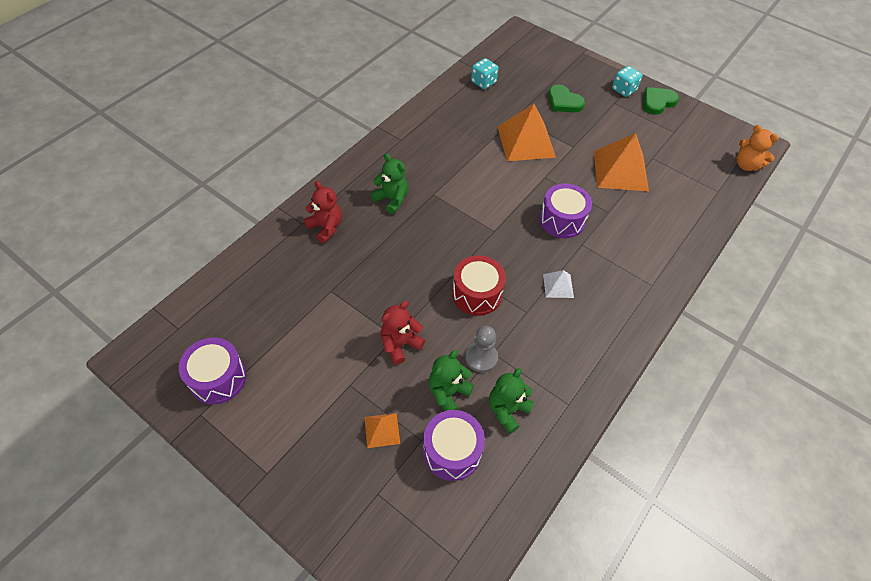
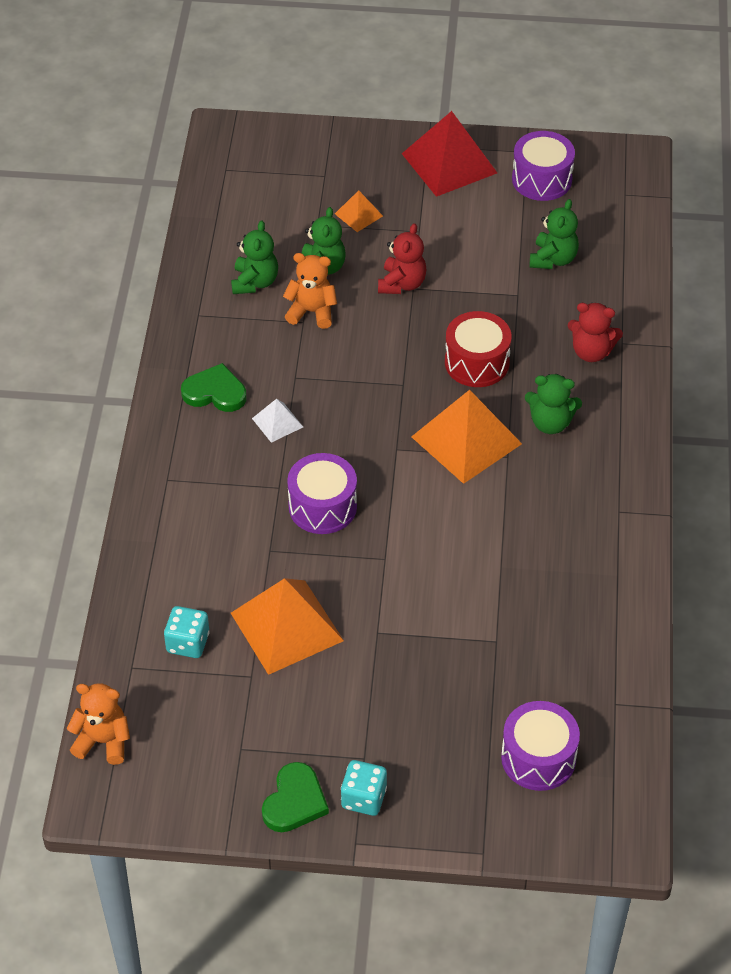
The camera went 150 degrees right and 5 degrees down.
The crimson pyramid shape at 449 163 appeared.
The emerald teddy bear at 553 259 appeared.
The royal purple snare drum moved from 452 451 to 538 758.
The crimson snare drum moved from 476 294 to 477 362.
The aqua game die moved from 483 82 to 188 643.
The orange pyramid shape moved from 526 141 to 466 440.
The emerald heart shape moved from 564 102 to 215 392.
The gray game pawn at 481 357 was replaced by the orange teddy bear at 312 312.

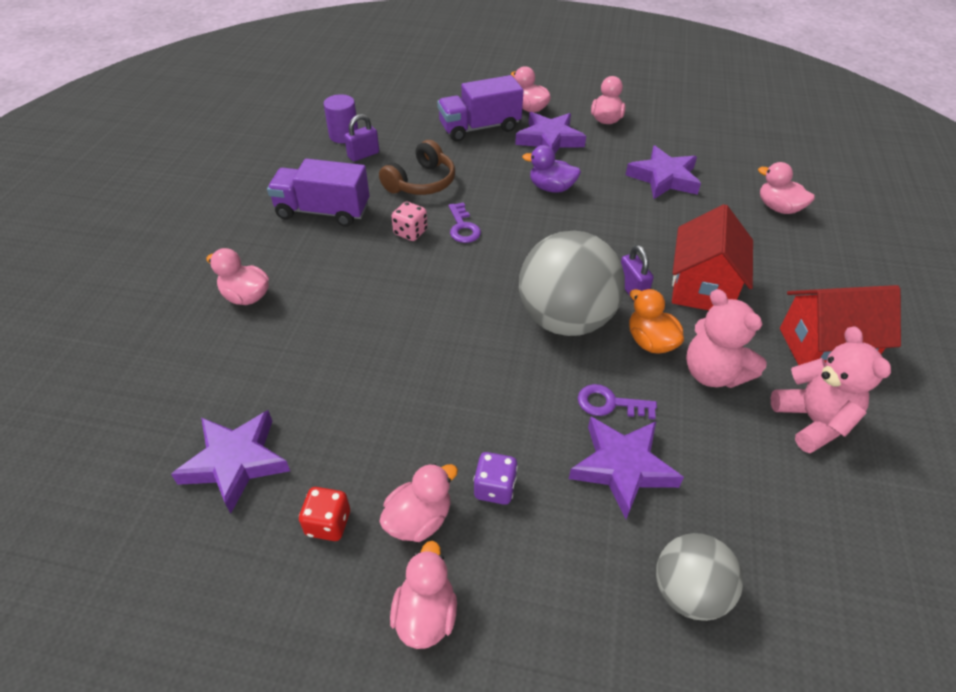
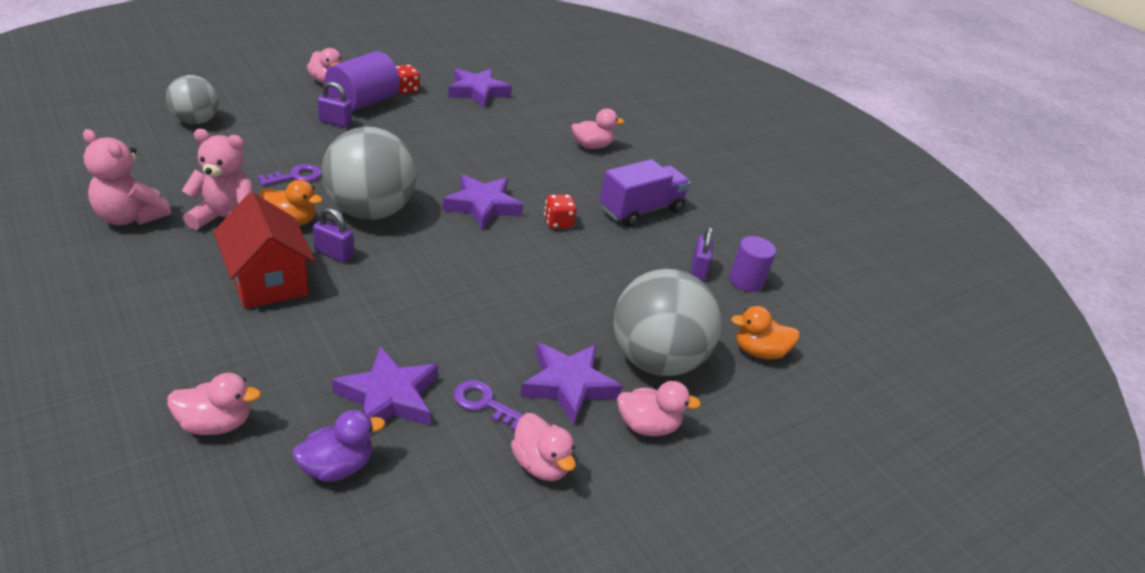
The camera went 130 degrees right and 10 degrees down.
The russet over-ear headphones at 421 182 disappeared.
The crimson house at 823 349 disappeared.
The orange duck at 759 352 appeared.
The royal purple key moved from 463 227 to 484 403.
The royal purple duck moved from 551 188 to 337 467.
The royal purple star moved from 622 467 to 482 206.
The rosy duck at 419 519 was replaced by the royal purple cylinder shape at 363 102.
The royal purple lorry at 479 128 was replaced by the gray play ball at 656 360.
The royal purple game die at 495 488 was replaced by the royal purple small lock at 335 122.
The rosy game die at 410 232 became the crimson game die at 558 223.

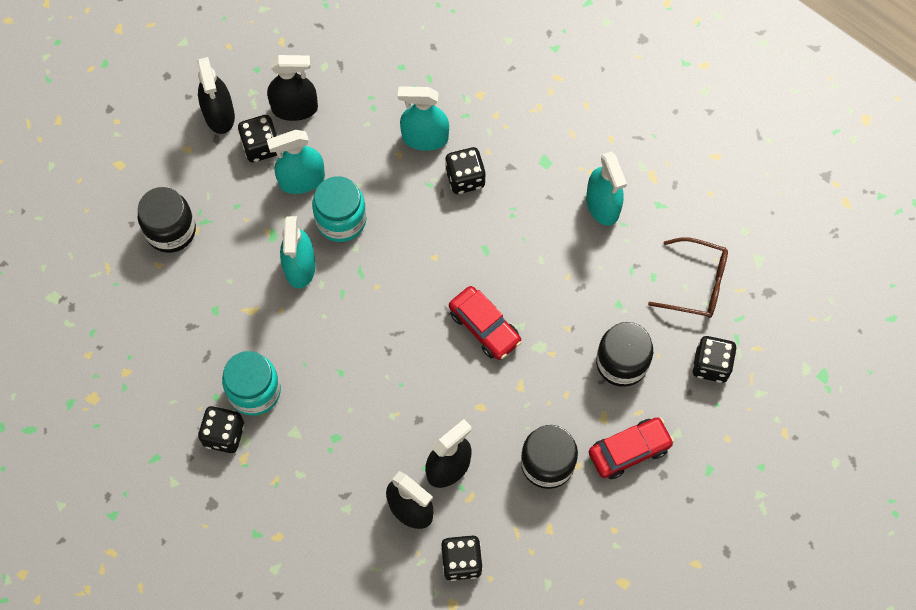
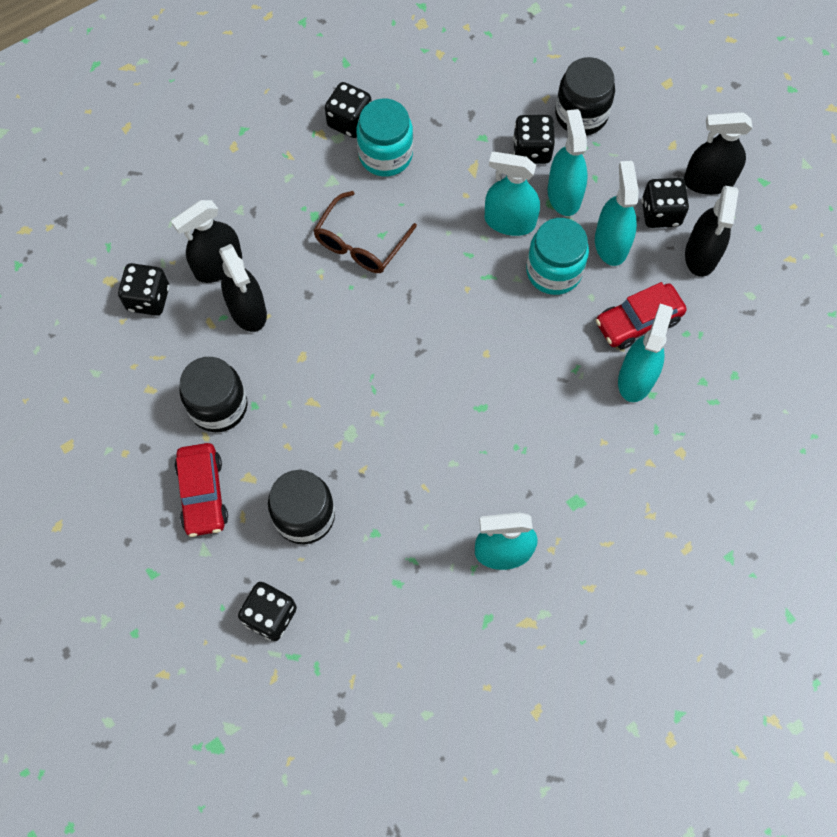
The camera went 105 degrees right and 0 degrees up.
The aqua spray bottle at 564 195 appeared.
The ebony game die moved from 465 178 to 532 150.
The crimson toy car moved from 484 327 to 638 321.
The russet eyeglasses moved from 697 284 to 360 243.

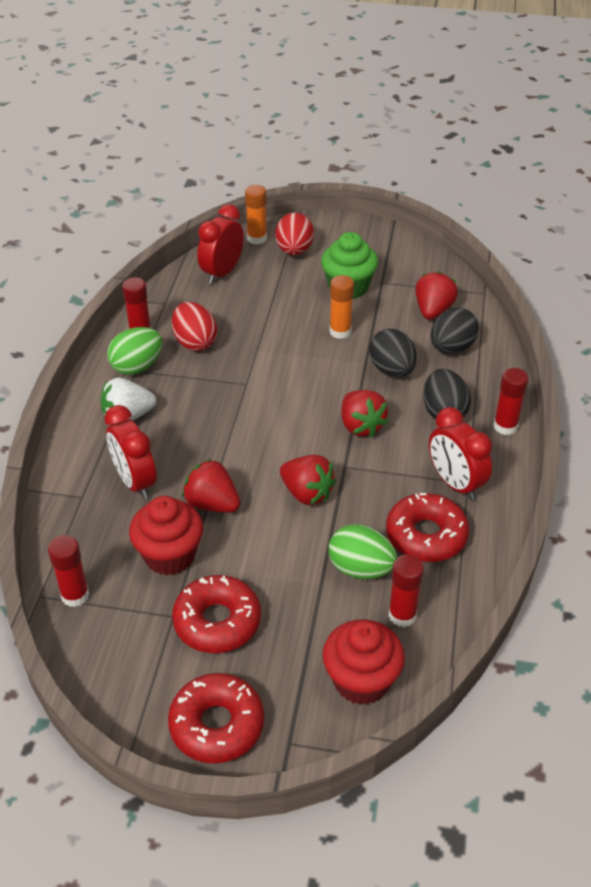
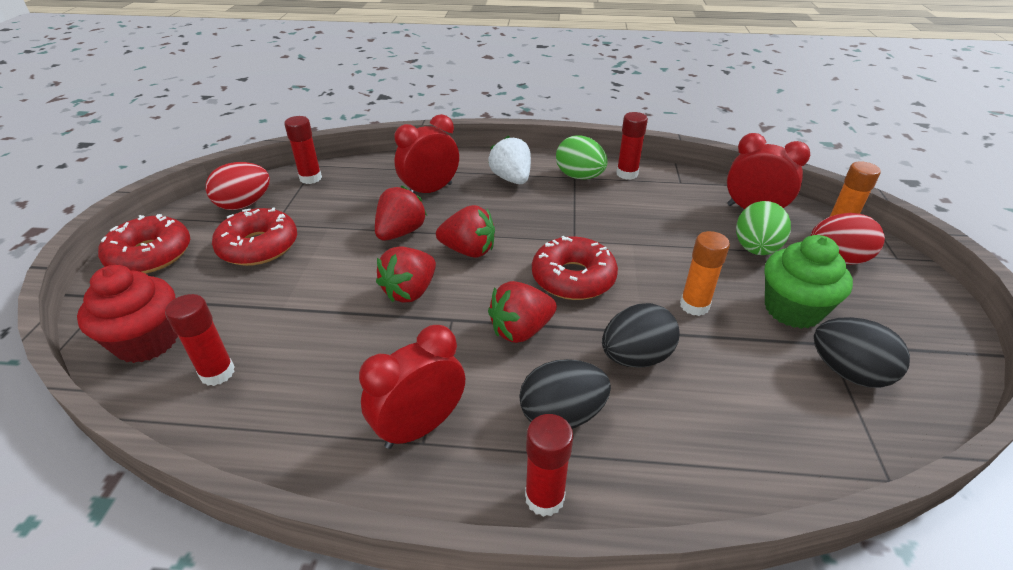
The camera went 85 degrees right and 5 degrees down.
The crimson cupcake at 170 555 disappeared.
The crimson toy egg moved from 195 342 to 244 204.
The emerald toy egg moved from 360 569 to 755 249.
The crimson donut moved from 426 536 to 573 278.
The crimson berry moved from 433 310 to 468 251.
The ebony toy egg moved from 451 348 to 848 372.

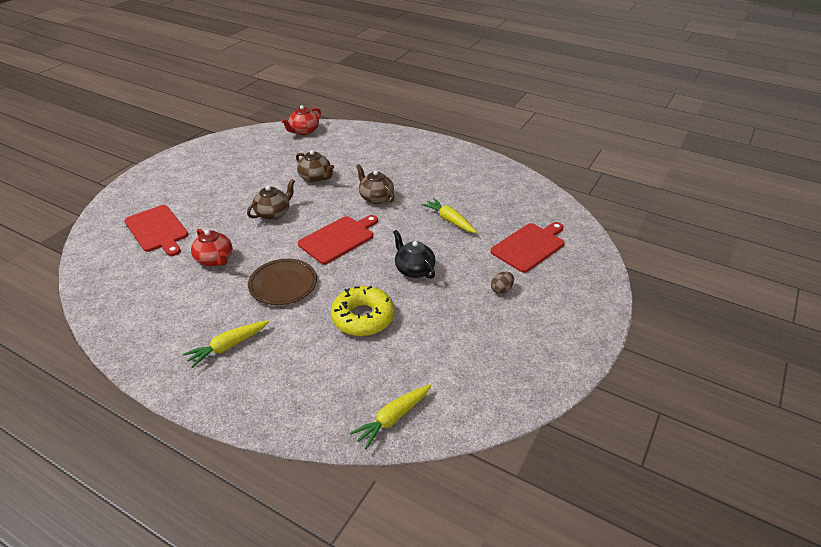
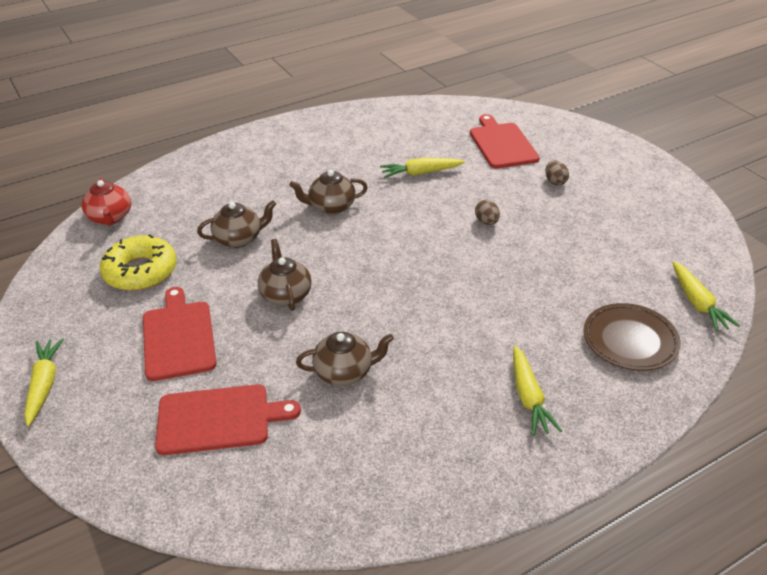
The camera went 60 degrees left and 0 degrees up.
The bright yellow toy carrot at 44 385 appeared.
The russet flat dish moved from 283 285 to 630 341.
The crimson bread board moved from 338 238 to 178 337.
The bright yellow donut moved from 363 317 to 140 271.
The ebony teapot at 414 270 was replaced by the russet toy egg at 486 222.
The crimson teapot at 215 260 became the russet teapot at 344 372.

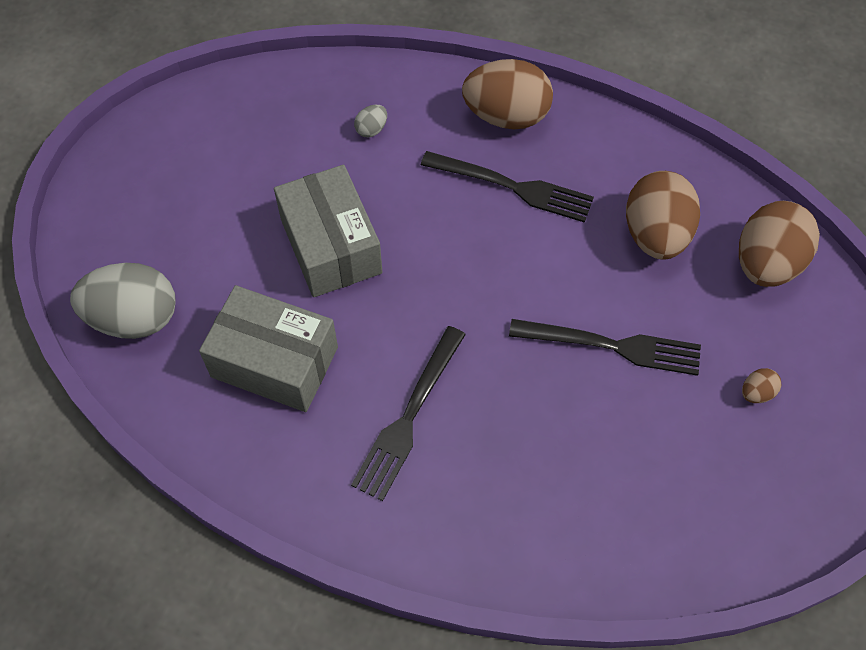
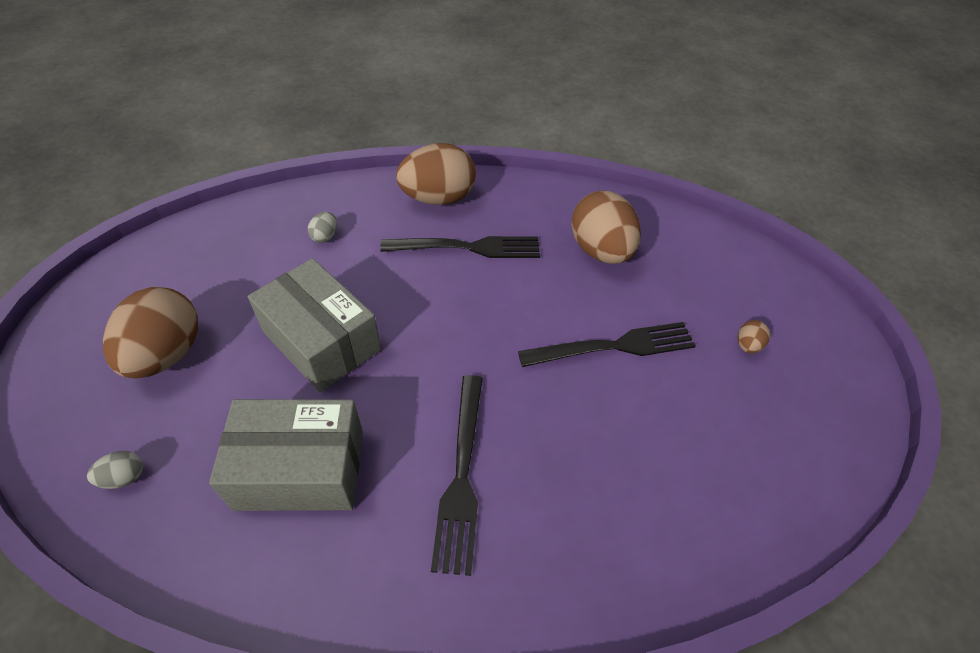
The camera went 25 degrees left and 10 degrees down.
The russet toy egg moved from 766 263 to 166 354.
The gray toy egg at 134 318 changed to 0.42 times the size.

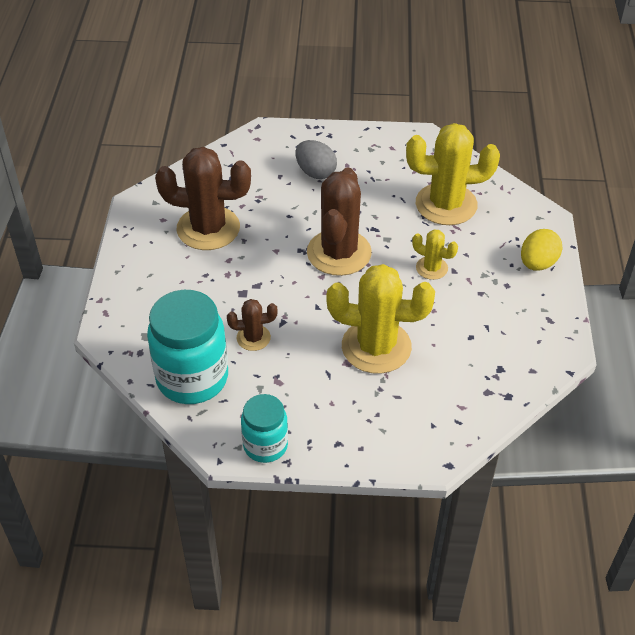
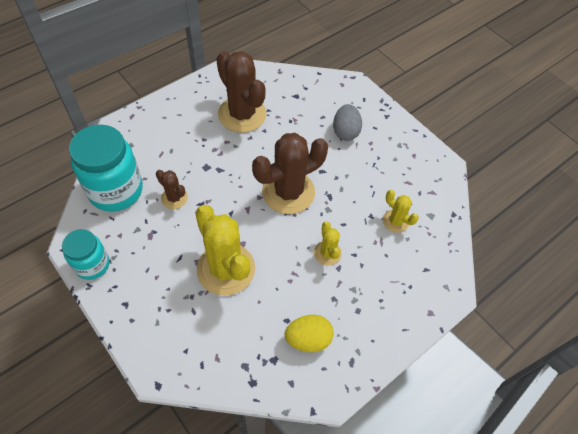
The camera went 45 degrees right and 10 degrees up.
The bright yellow toy egg moved from 537 263 to 308 339.
The bright yellow cactus at 446 204 changed to 0.49 times the size.

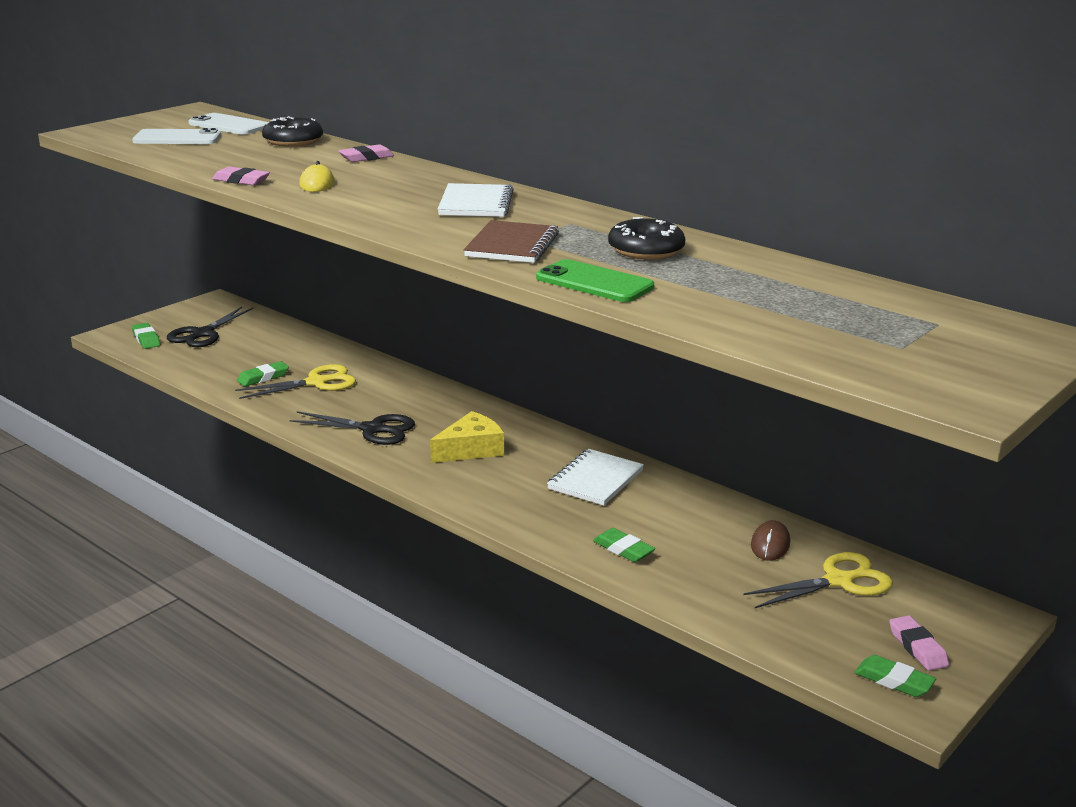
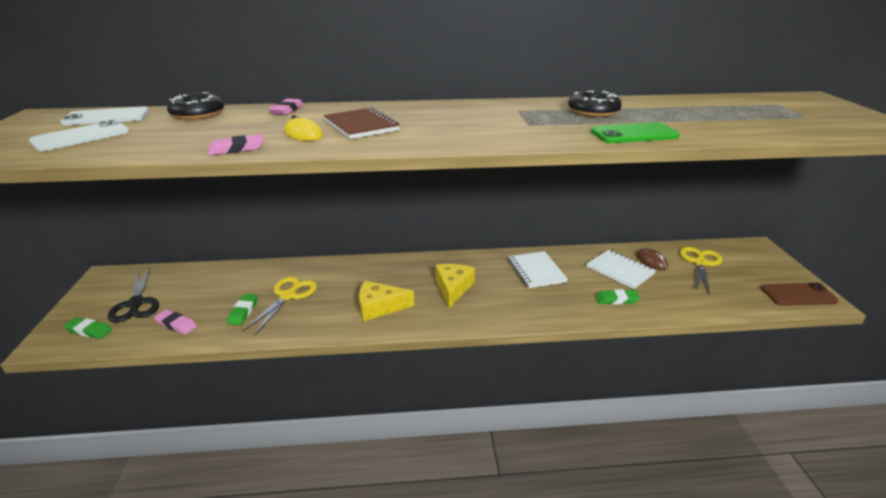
The camera went 45 degrees left and 5 degrees up.
The snow-white notepad moved from 475 204 to 620 270.
The russet notepad moved from 512 245 to 361 126.
The rosy gum eraser moved from 917 647 to 176 324.
The ebony shears at 372 429 was replaced by the bright yellow cheese wedge at 379 307.
The emerald gum eraser at 894 681 was replaced by the russet mobile phone at 798 295.

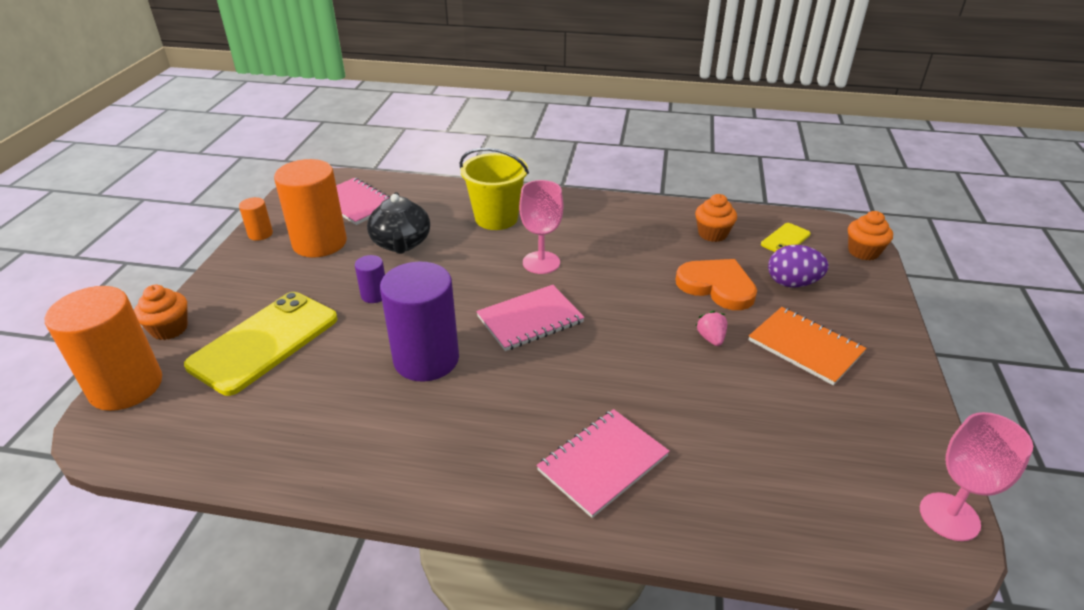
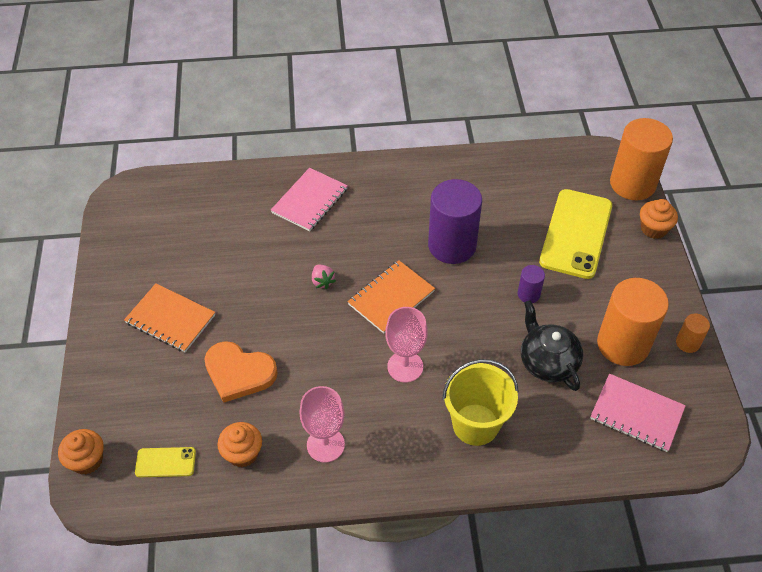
The camera went 165 degrees right and 15 degrees up.
The royal purple toy egg at 792 283 disappeared.
The rosy berry moved from 711 338 to 322 281.
The rosy chalice moved from 949 516 to 325 445.
The rosy notepad at 530 319 became the orange notepad at 391 298.
The bright yellow mobile phone at 785 239 turned 60 degrees clockwise.

